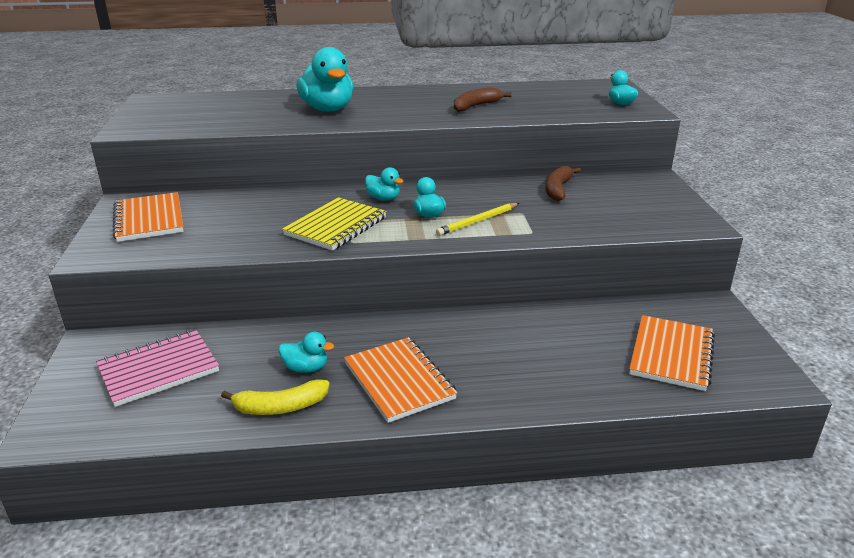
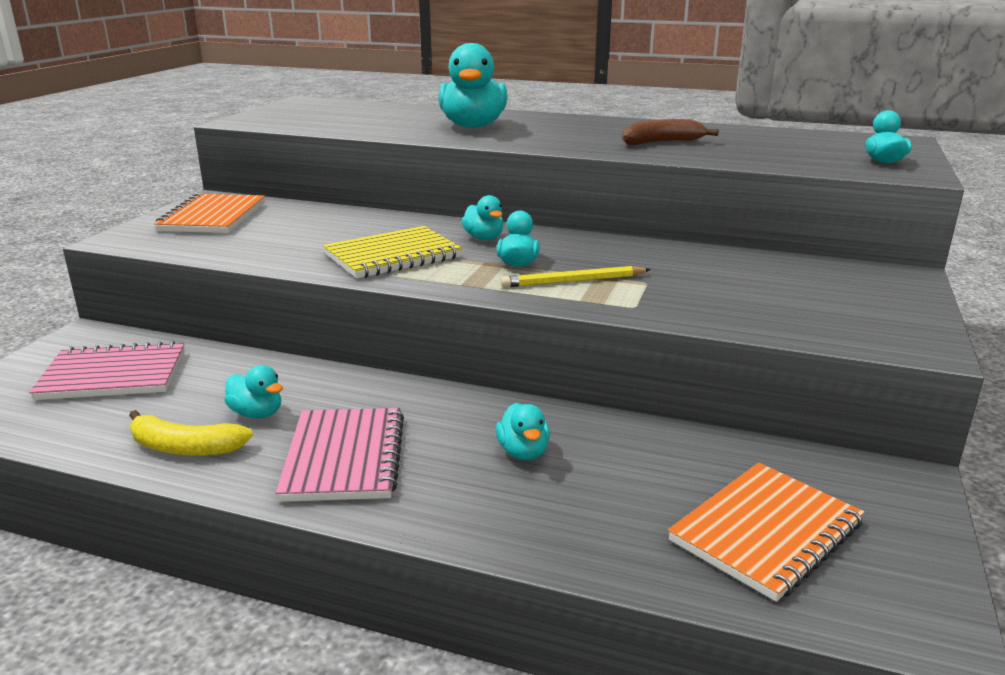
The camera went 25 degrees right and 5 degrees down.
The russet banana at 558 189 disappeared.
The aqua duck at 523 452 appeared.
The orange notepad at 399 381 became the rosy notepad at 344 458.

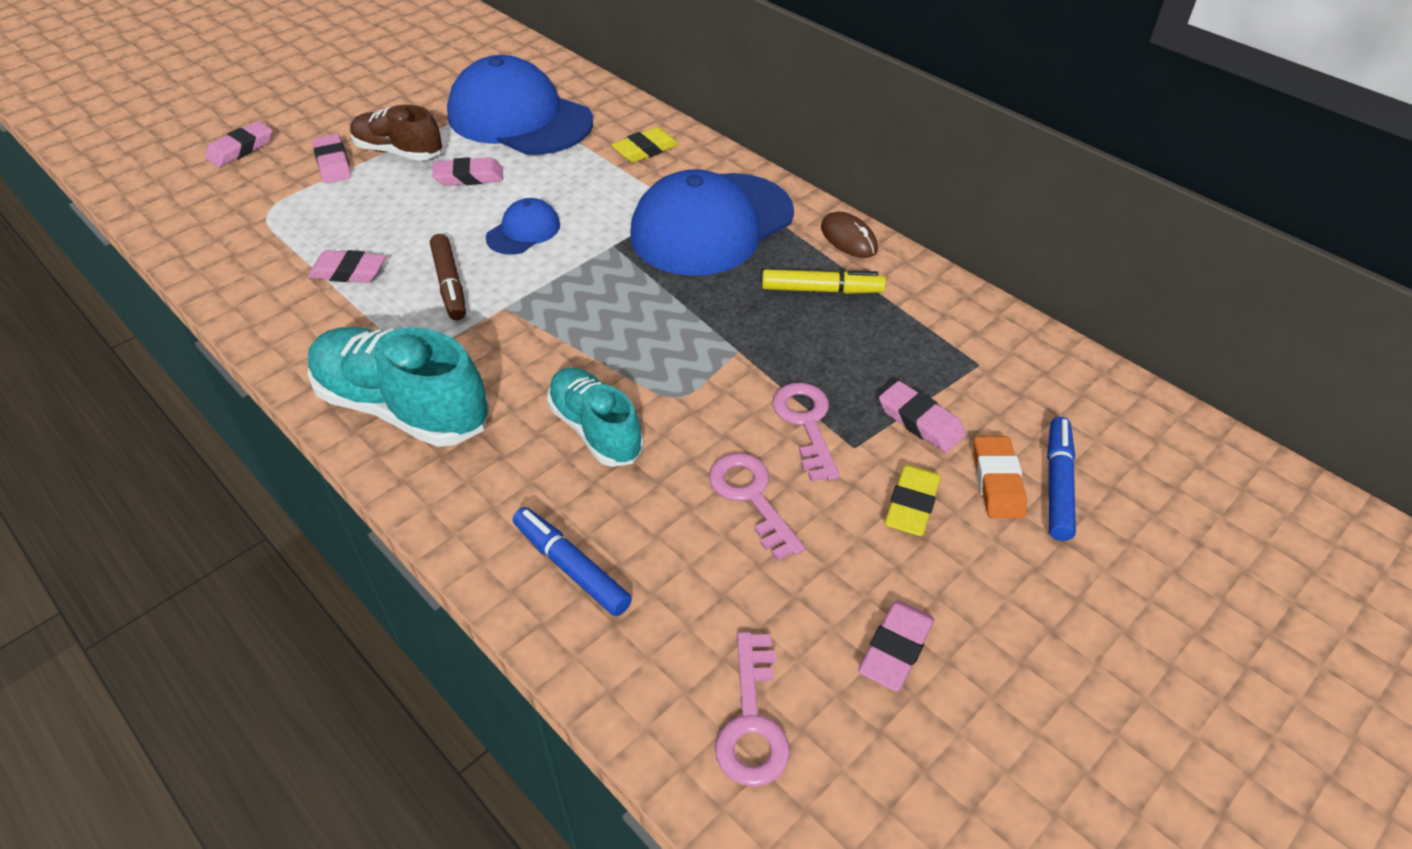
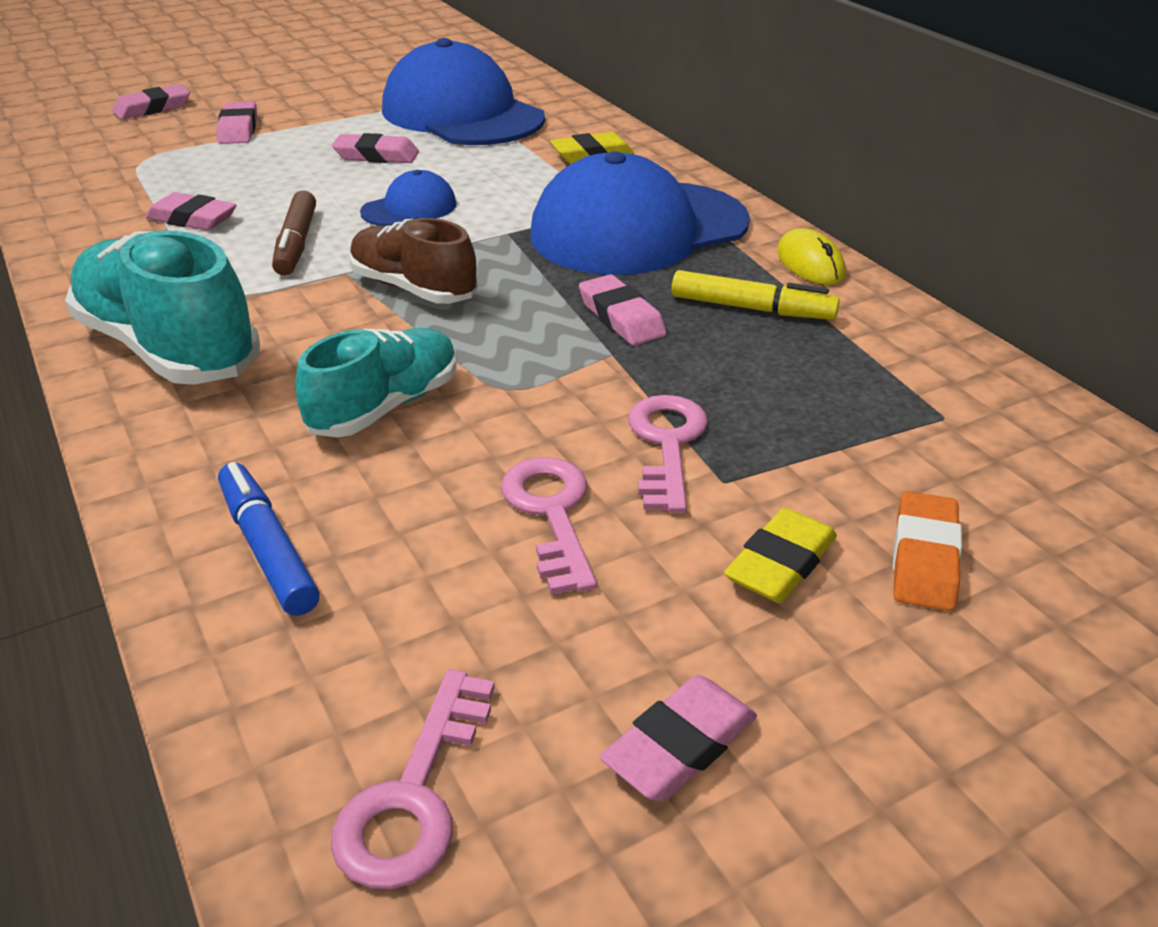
The camera went 15 degrees right and 10 degrees down.
The royal blue felt pen at 1057 485 disappeared.
The russet shoe moved from 399 152 to 413 289.
The rosy gum eraser moved from 920 421 to 621 317.
The russet computer mouse at 848 239 became the bright yellow computer mouse at 810 263.
The aqua shoe at 596 430 turned 60 degrees clockwise.

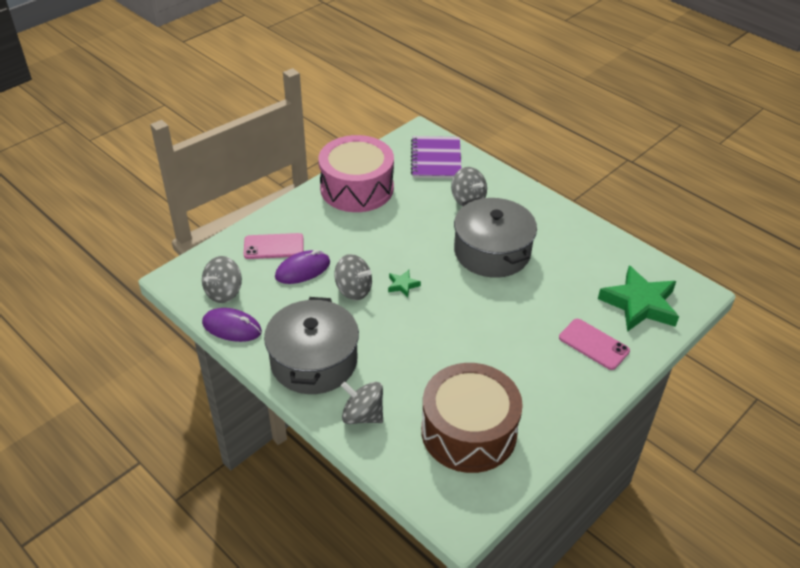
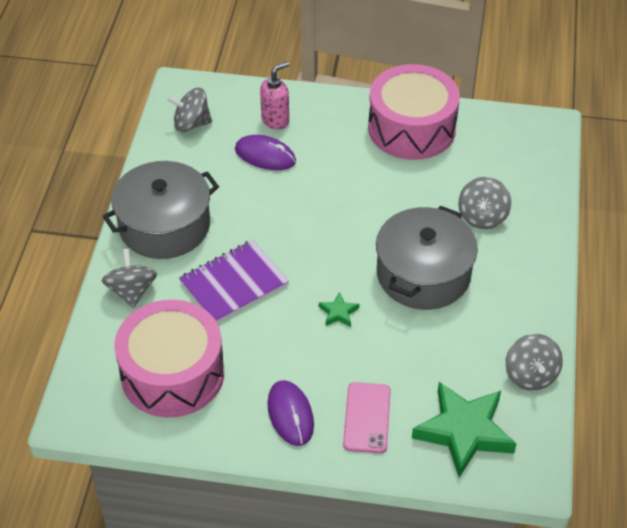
The camera went 55 degrees right and 5 degrees up.
The royal purple computer mouse moved from 232 327 to 290 414.
The gray toy top moved from 353 290 to 530 375.
The emerald star moved from 403 285 to 338 313.
The royal purple notepad moved from 436 159 to 234 283.
The rosy mobile phone at 273 246 was replaced by the rosy soap dispenser at 275 120.
The russet snare drum at 468 431 became the rosy snare drum at 172 373.

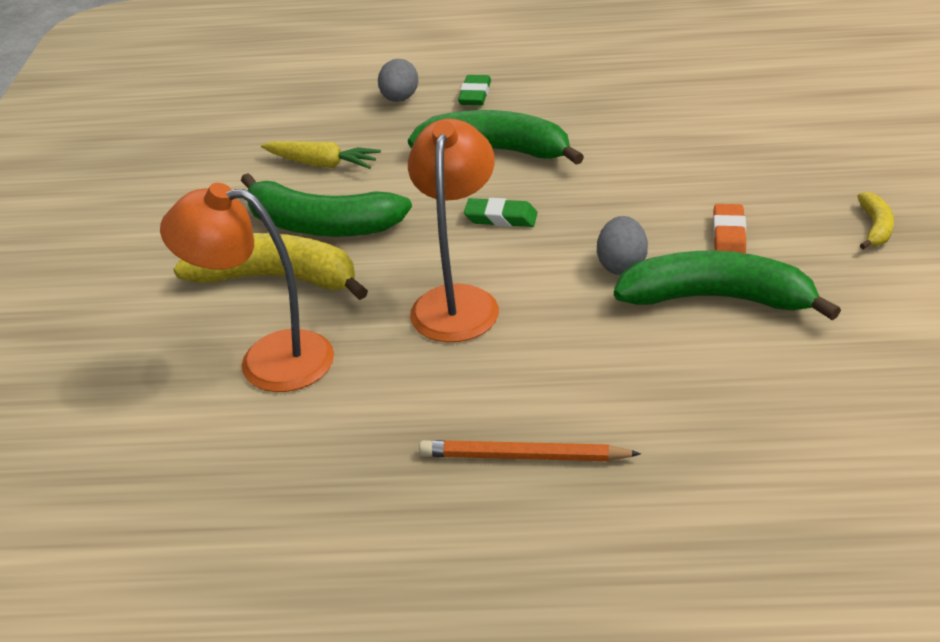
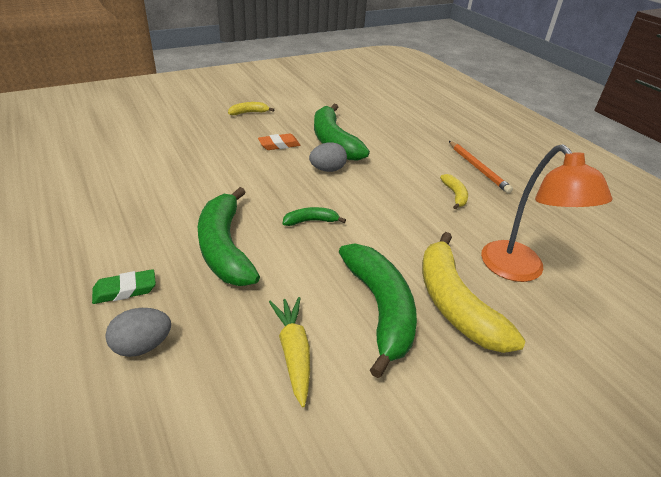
The camera went 125 degrees left and 0 degrees up.
The orange lamp at 457 301 disappeared.
The bright yellow banana at 455 195 appeared.
The emerald gum eraser at 501 218 was replaced by the emerald banana at 311 221.

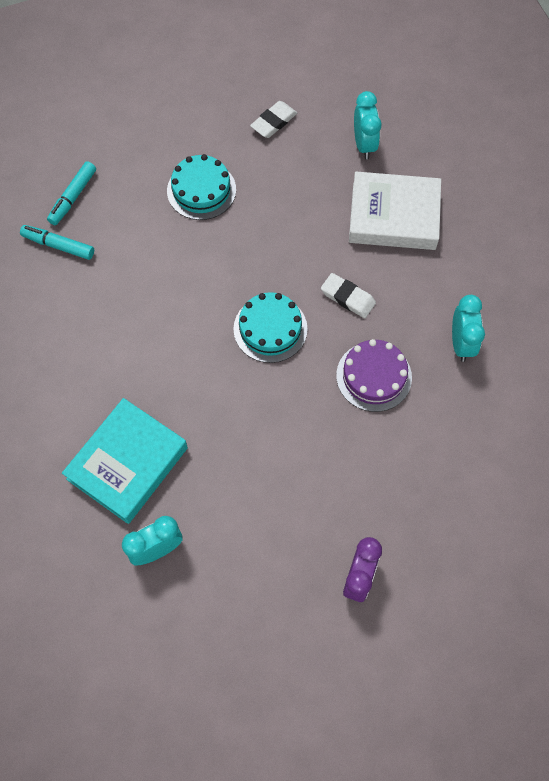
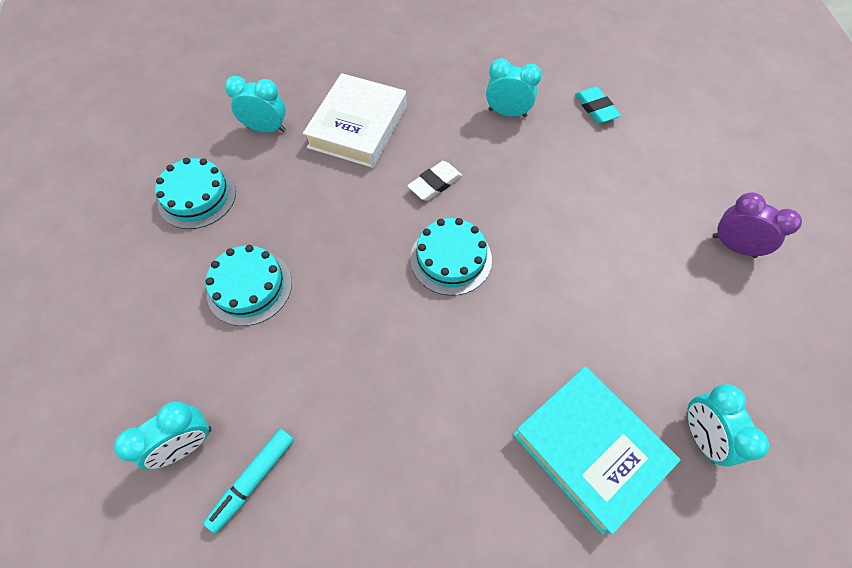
The camera went 75 degrees left and 5 degrees down.
The royal purple layer cake at 374 376 disappeared.
The aqua gum eraser at 595 108 appeared.
The aqua felt pen at 73 197 was replaced by the aqua bedside clock at 186 444.
The snow-white gum eraser at 274 122 was replaced by the aqua layer cake at 197 197.

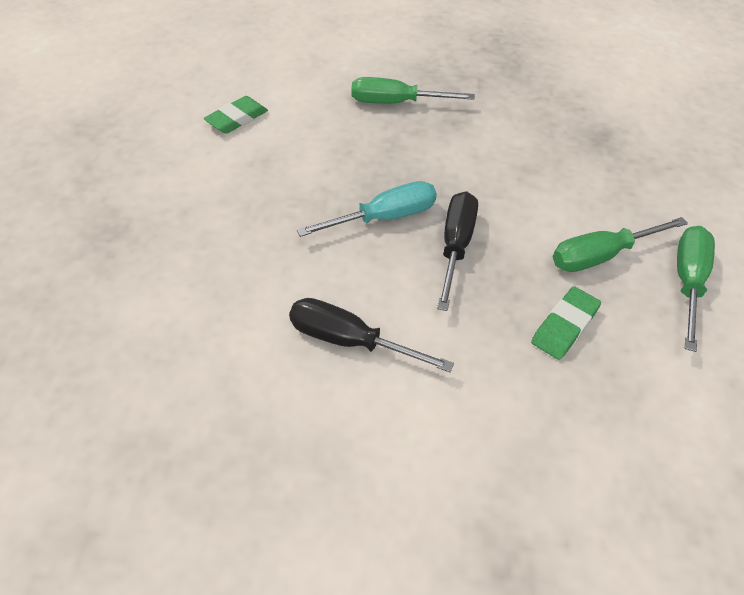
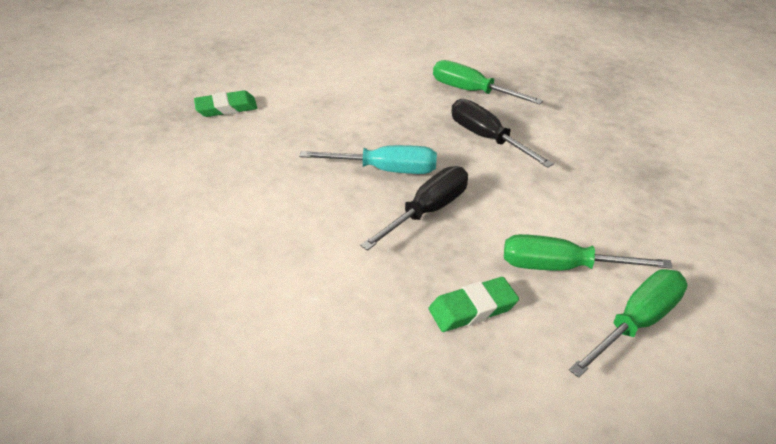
The camera went 30 degrees right and 10 degrees down.
The emerald gum eraser moved from 237 119 to 226 108.
The ebony hand screwdriver moved from 350 341 to 487 138.

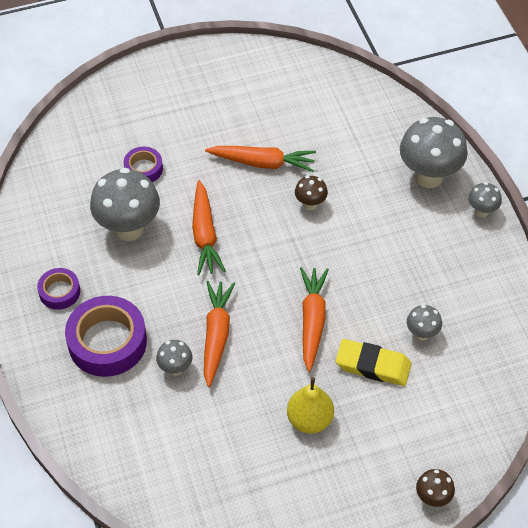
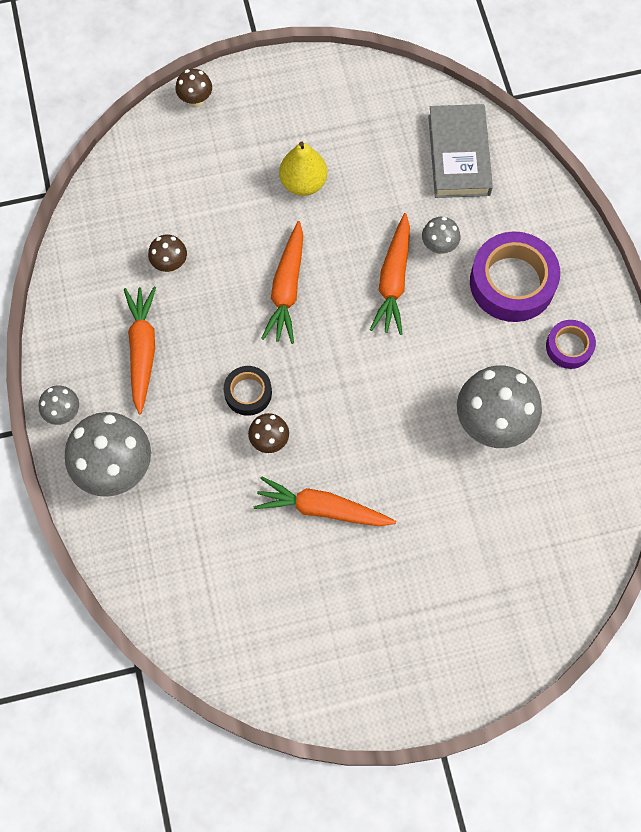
The camera went 175 degrees left and 15 degrees up.
The royal purple tape at 143 169 disappeared.
The bright yellow gum eraser at 373 365 disappeared.
The ebony tape at 248 393 appeared.
The gray hardback at 458 155 appeared.
The orange toy carrot moved from 205 234 to 142 350.
The gray fungus at 422 334 became the russet fungus at 170 264.

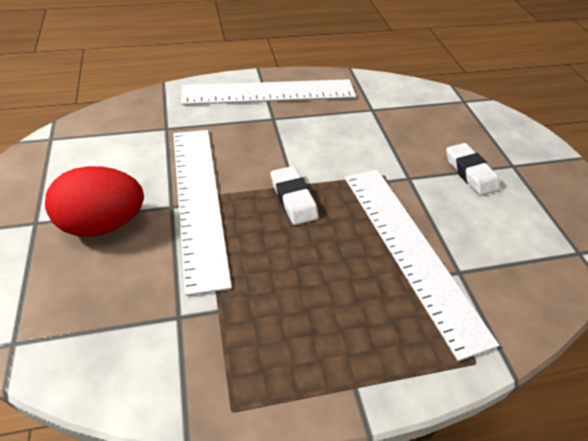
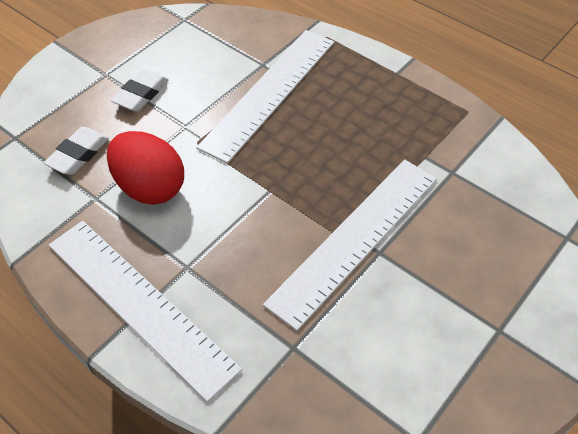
The camera went 125 degrees left and 5 degrees up.
The crimson toy egg moved from 103 224 to 150 187.
The snow-white gum eraser moved from 293 199 to 78 154.

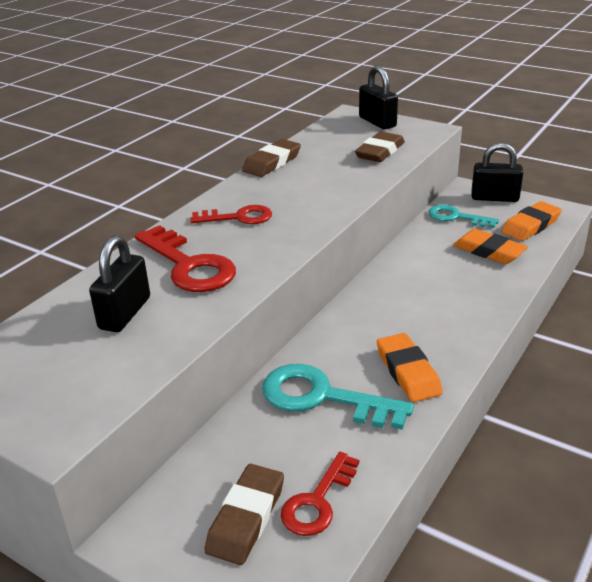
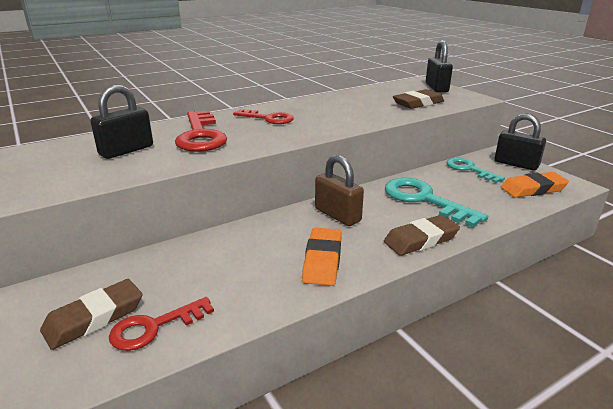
The camera went 25 degrees right and 5 degrees down.
The orange gum eraser at 489 251 disappeared.
The russet small lock at 337 215 appeared.
The russet gum eraser moved from 272 163 to 421 239.
The aqua key moved from 323 397 to 424 200.

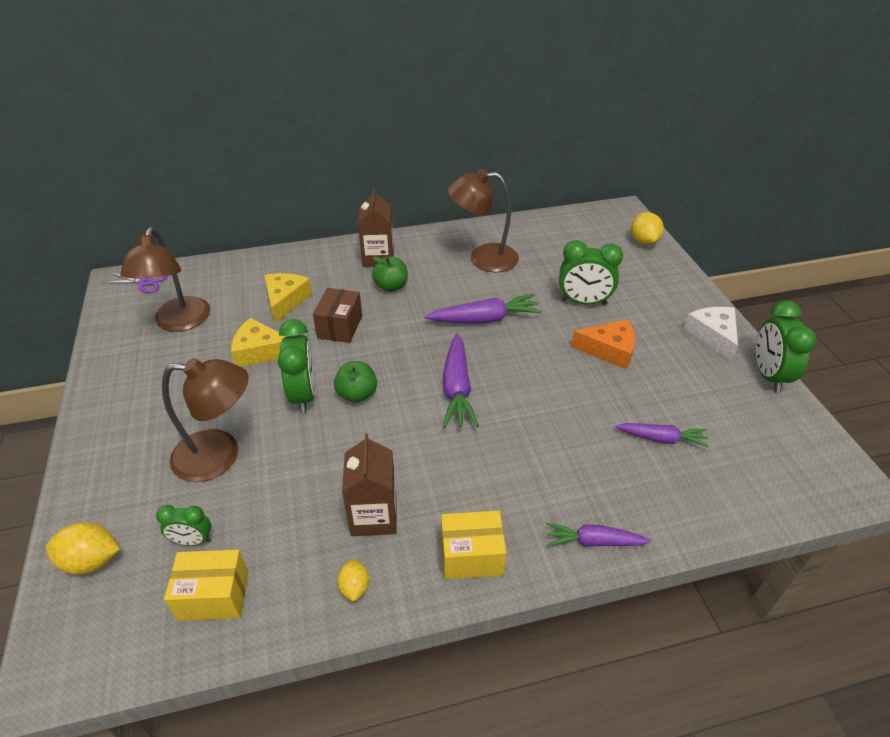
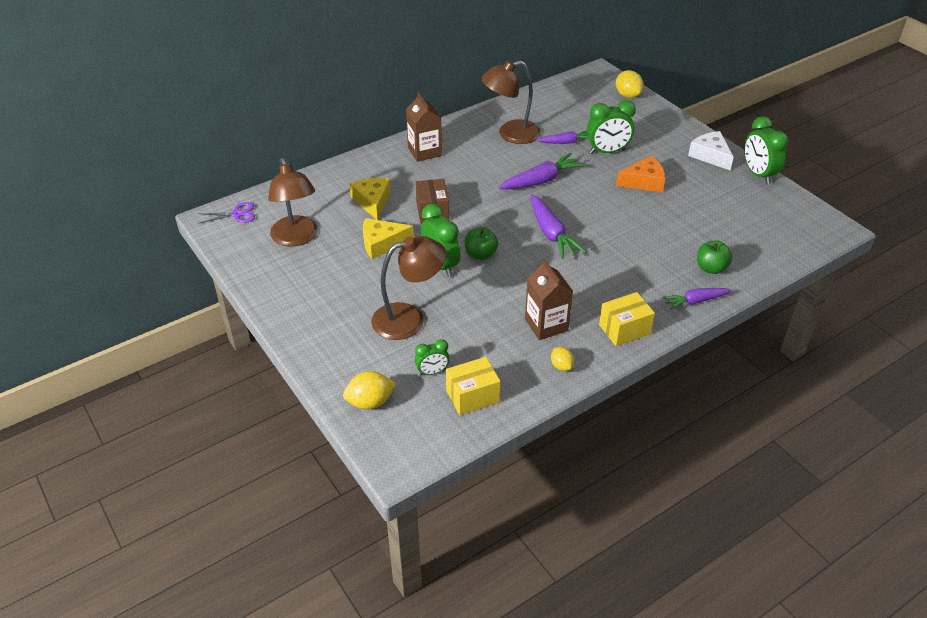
The camera went 20 degrees left and 0 degrees up.
The emerald apple fruit moved from 391 286 to 711 268.
The royal purple toy carrot moved from 661 438 to 566 142.

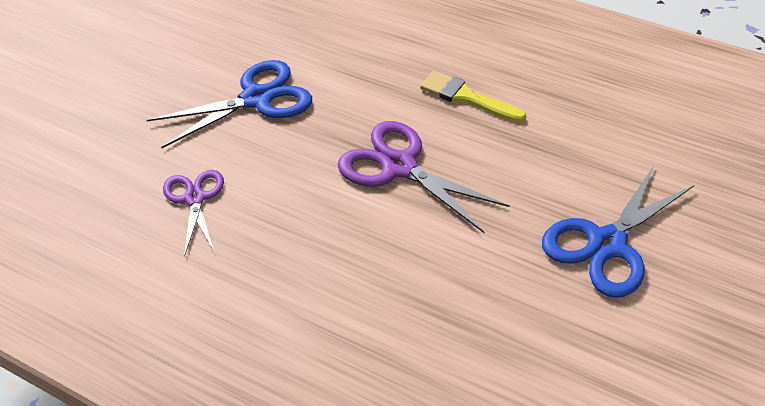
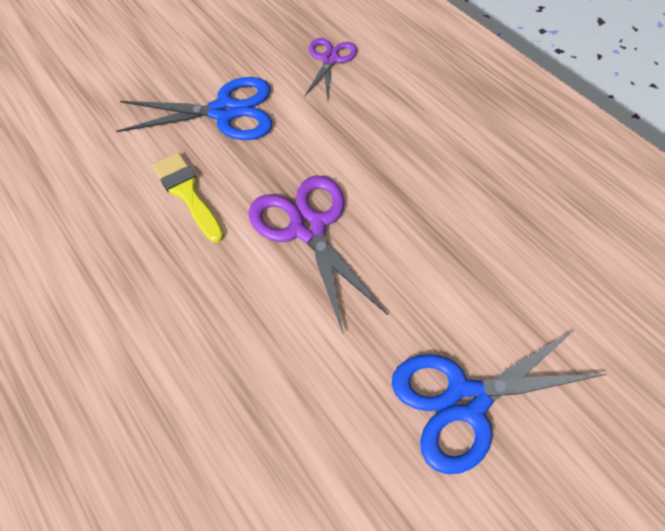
The camera went 25 degrees right and 10 degrees up.
The royal purple shears moved from 195 198 to 330 59.
The bright yellow paint brush moved from 466 97 to 187 193.

